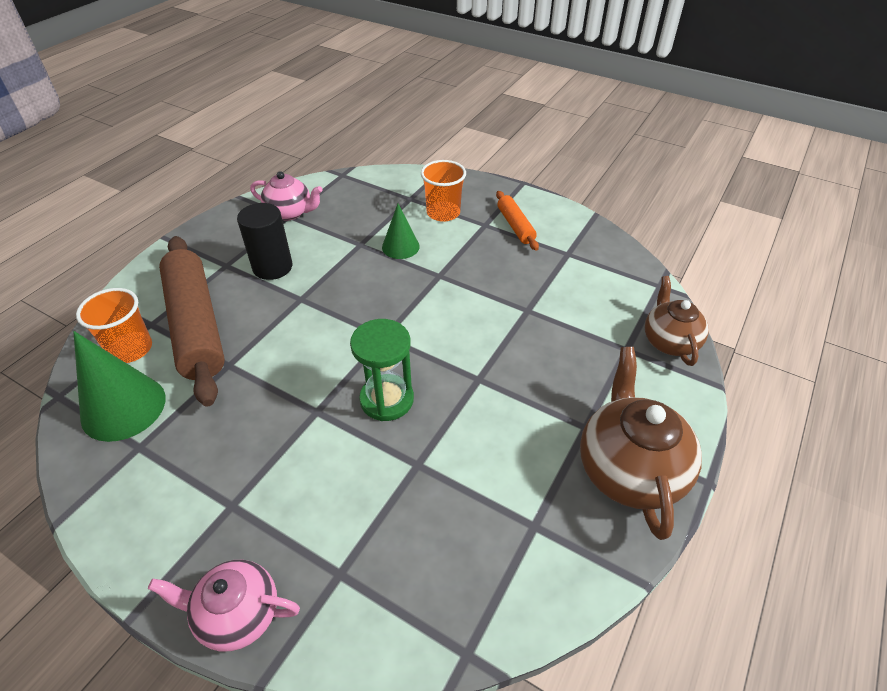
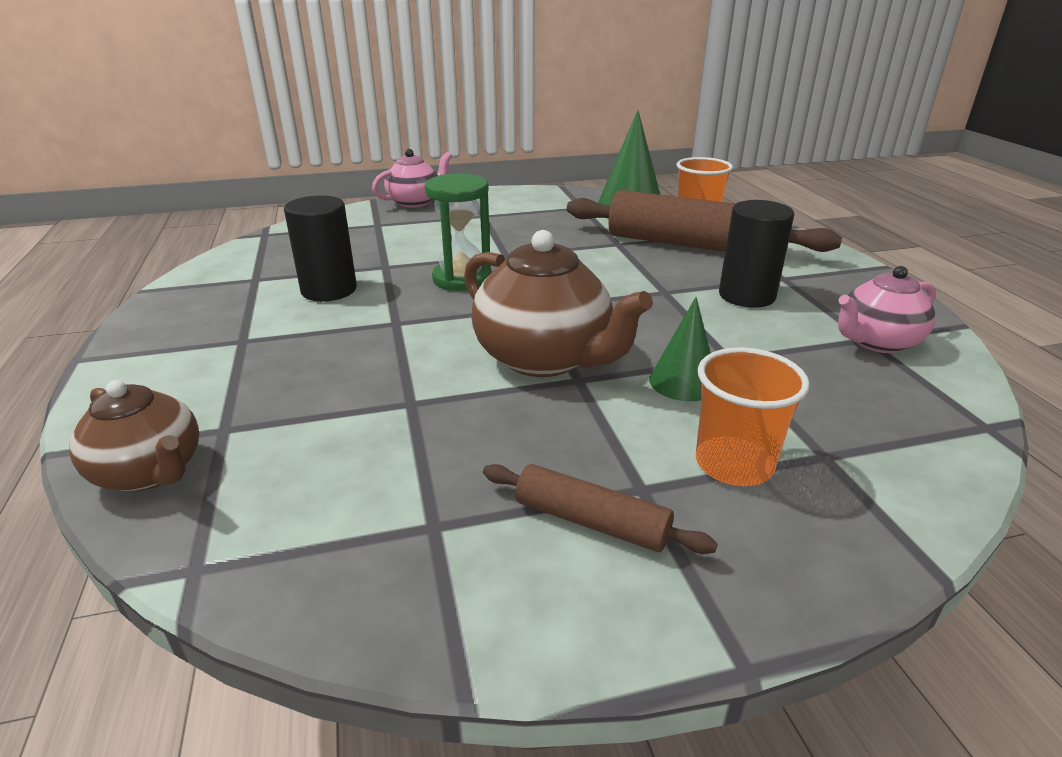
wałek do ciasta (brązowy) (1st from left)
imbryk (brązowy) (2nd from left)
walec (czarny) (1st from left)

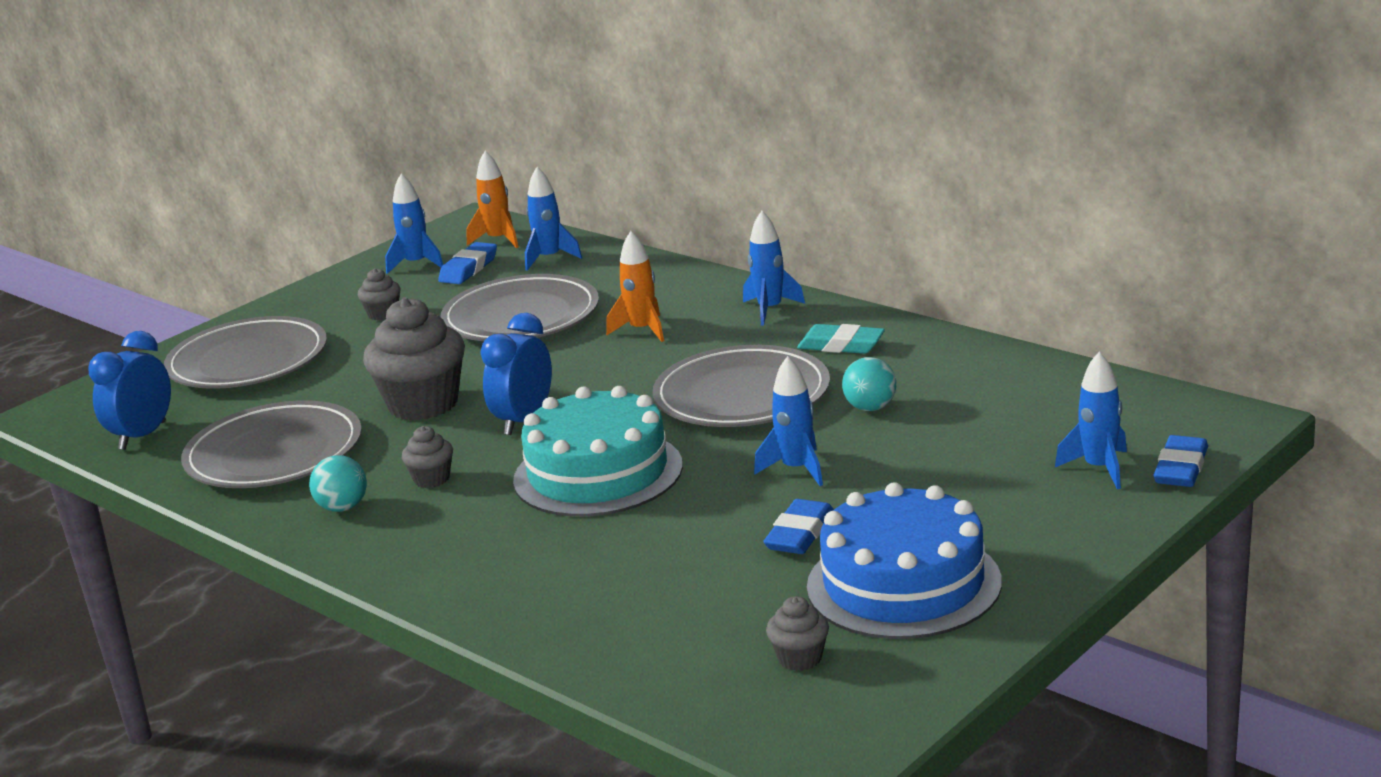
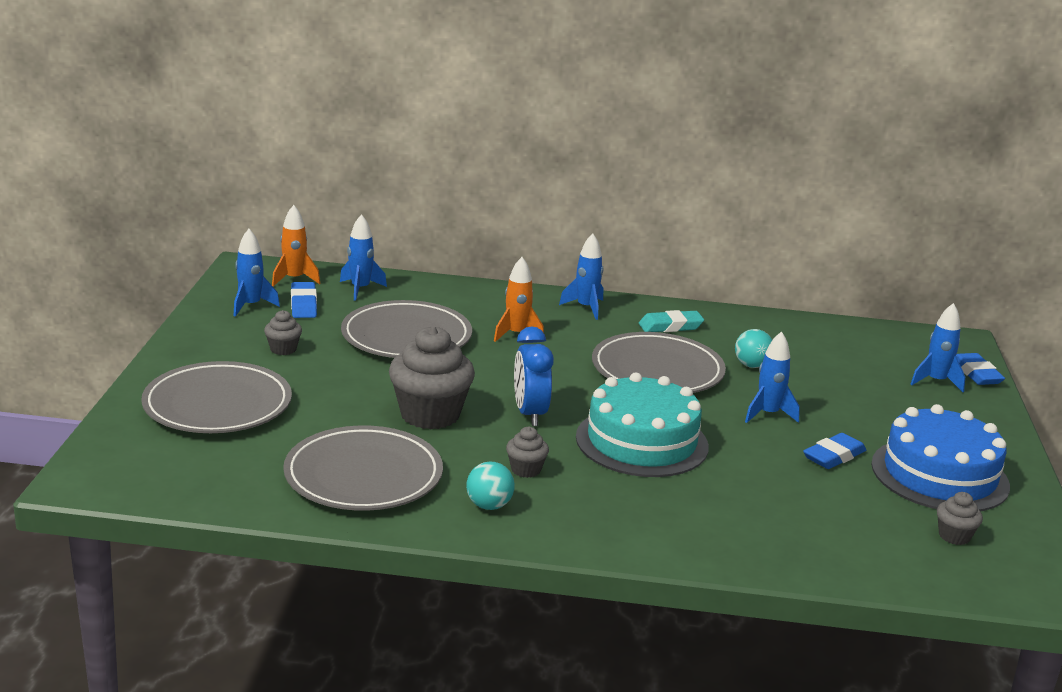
budzik (niebieski) (1st from left in the first image)
gumka do mazania (niebieski) (2nd from left)

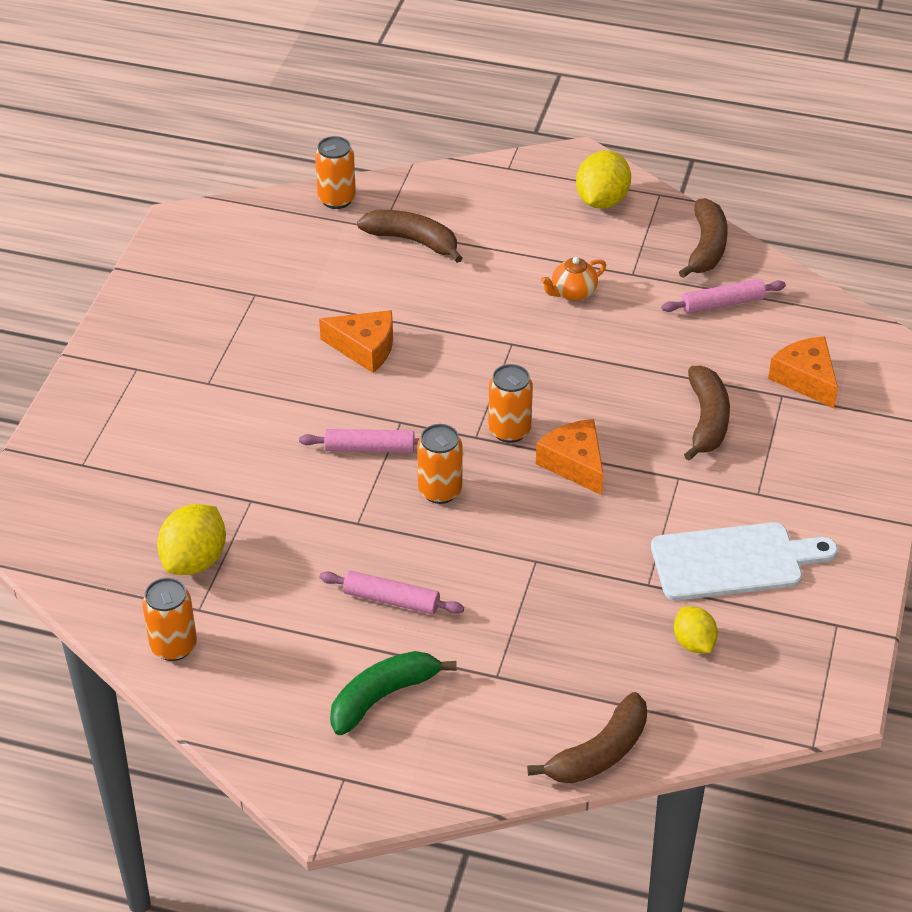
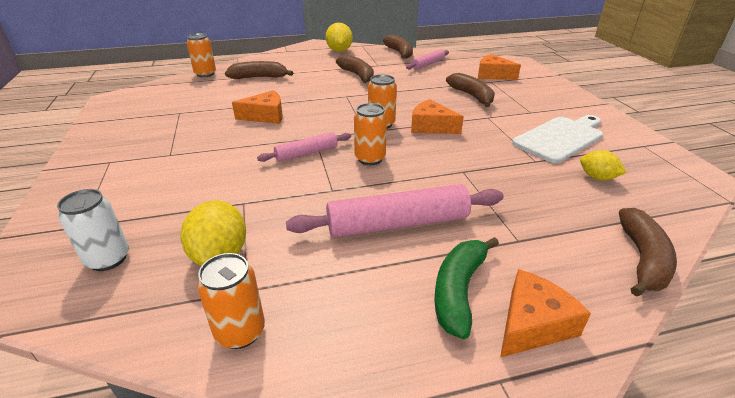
banan (brązowy) (2nd from left)
wałek do ciasta (różowy) (2nd from left)
puszka (biały)
ser (pomarańczowy) (4th from left)

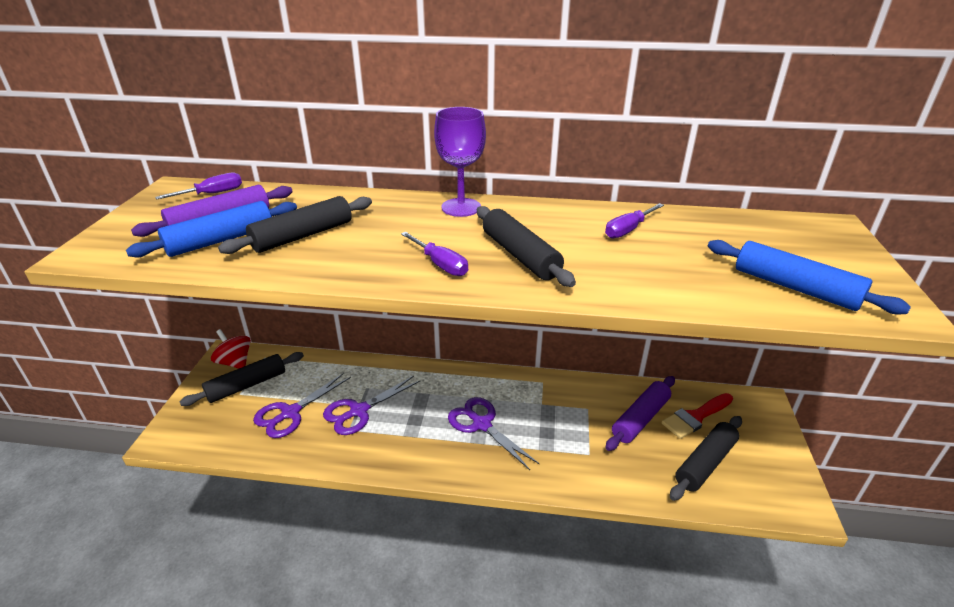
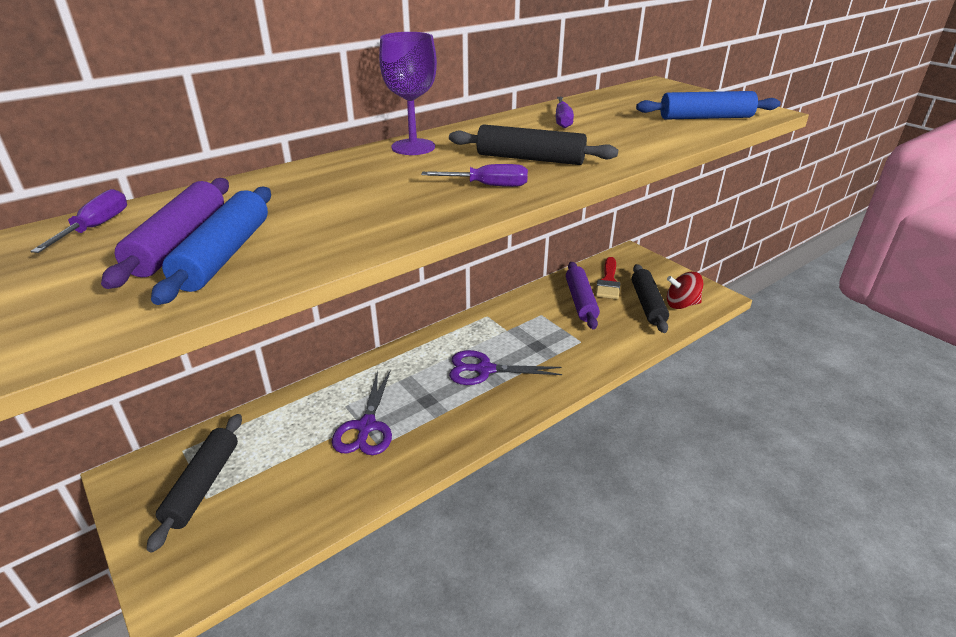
wałek do ciasta (czarny) (2nd from left in the first image)
bączek (czerwony)
nożyczki (fioletowy) (1st from left in the first image)

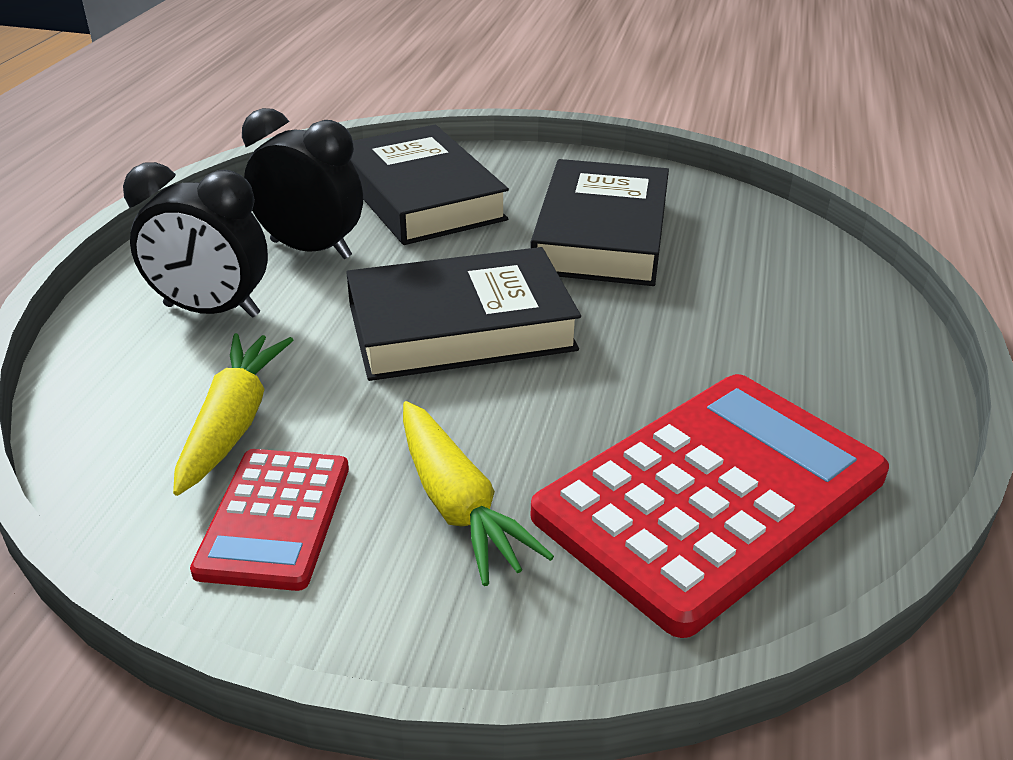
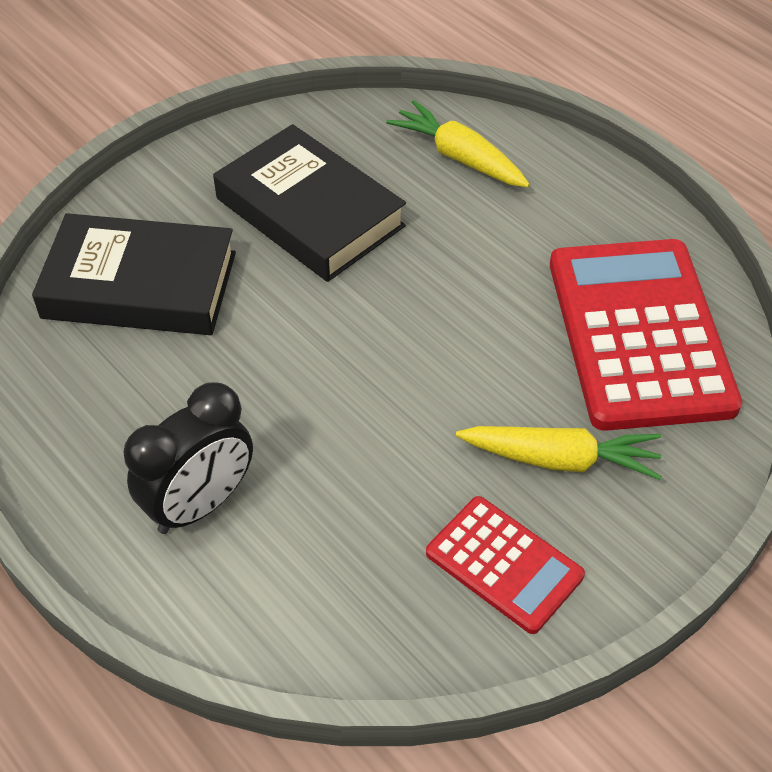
budzik (czarny) (2nd from left in the first image)
książka (czarny) (2nd from left in the first image)
marchewka (żółty) (1st from left)

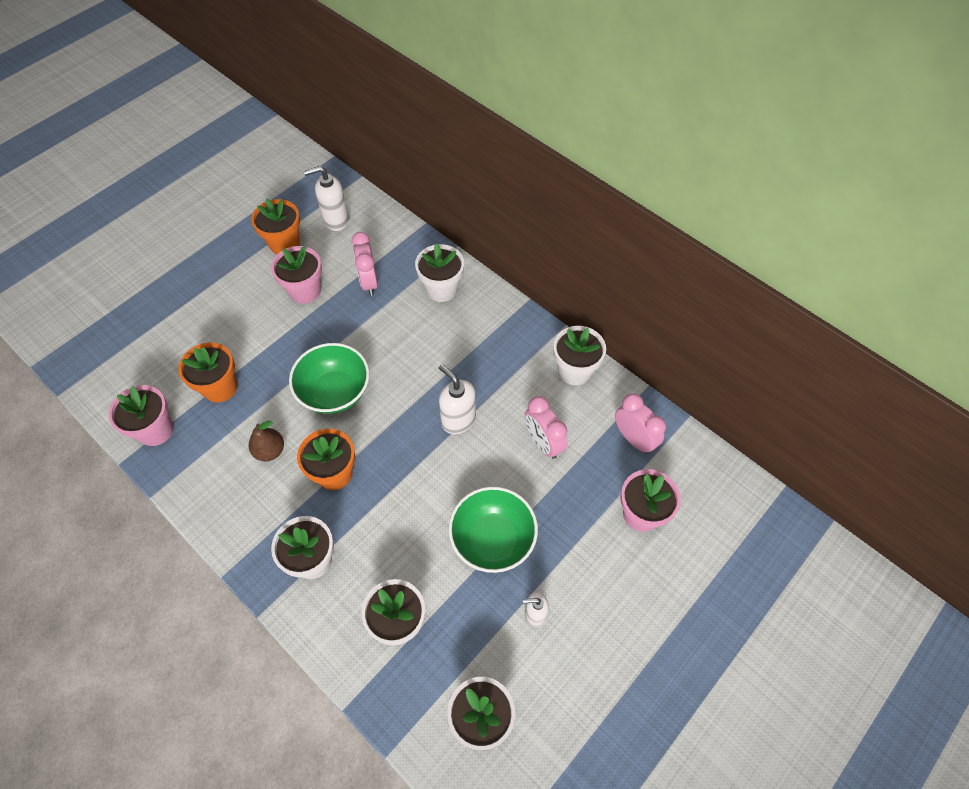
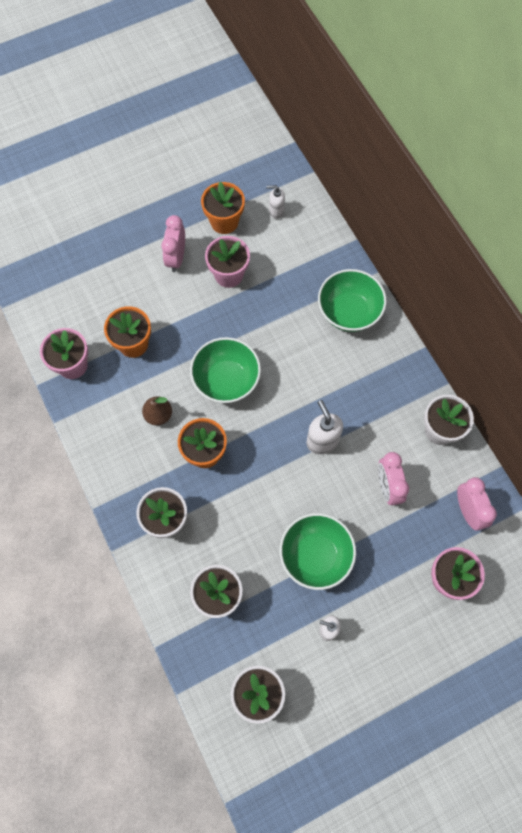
dozownik mydła (biały) (1st from left)
budzik (różowy) (1st from left)
miska (zielony) (3rd from left)

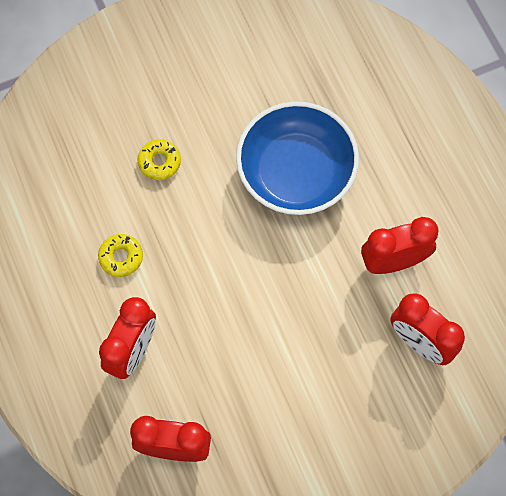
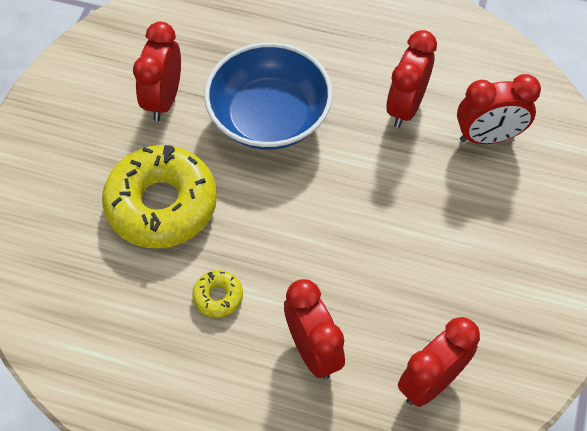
donut (żółty) (1st from left)
budzik (czerwony) (1st from left)

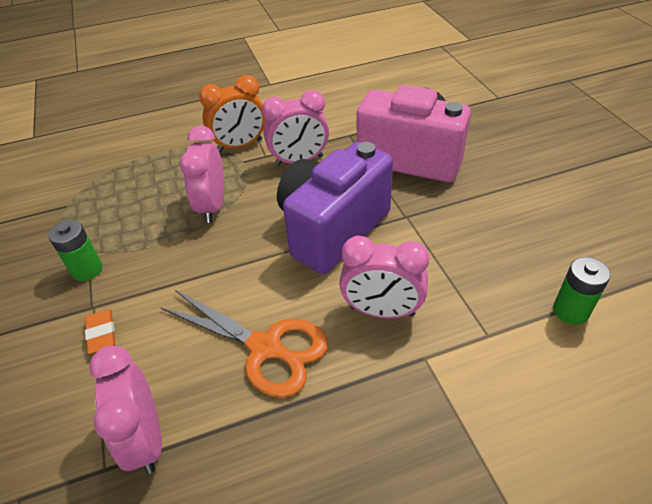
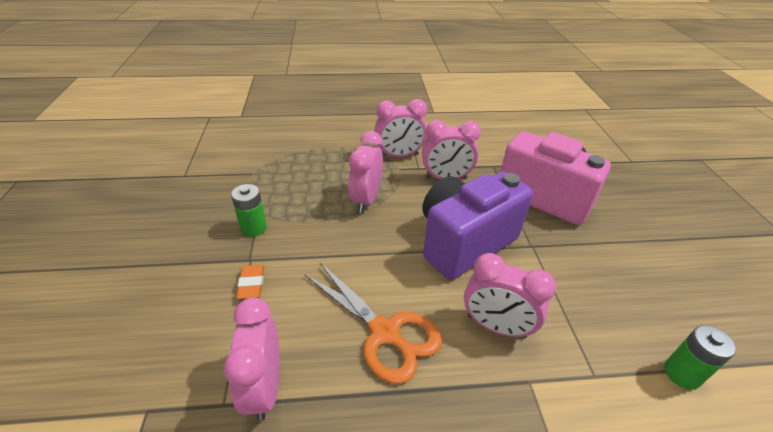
budzik (różowy) (3rd from left)

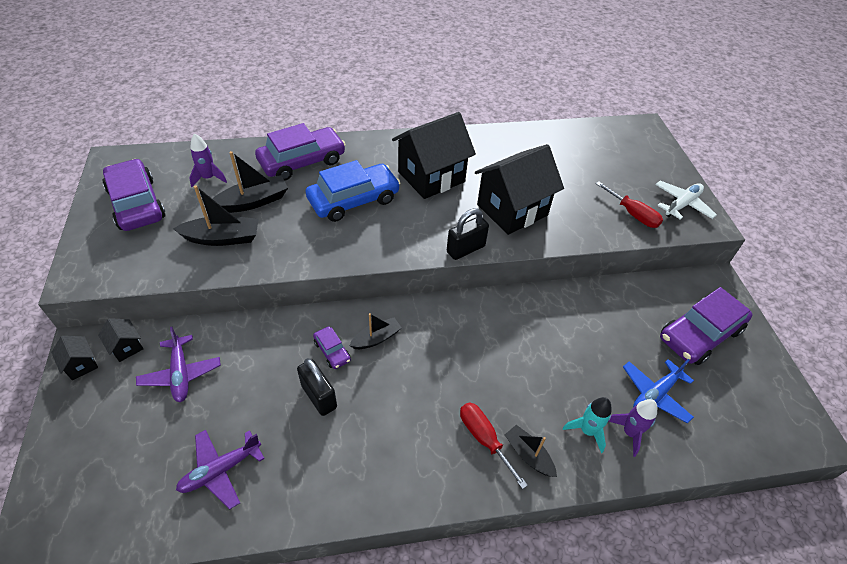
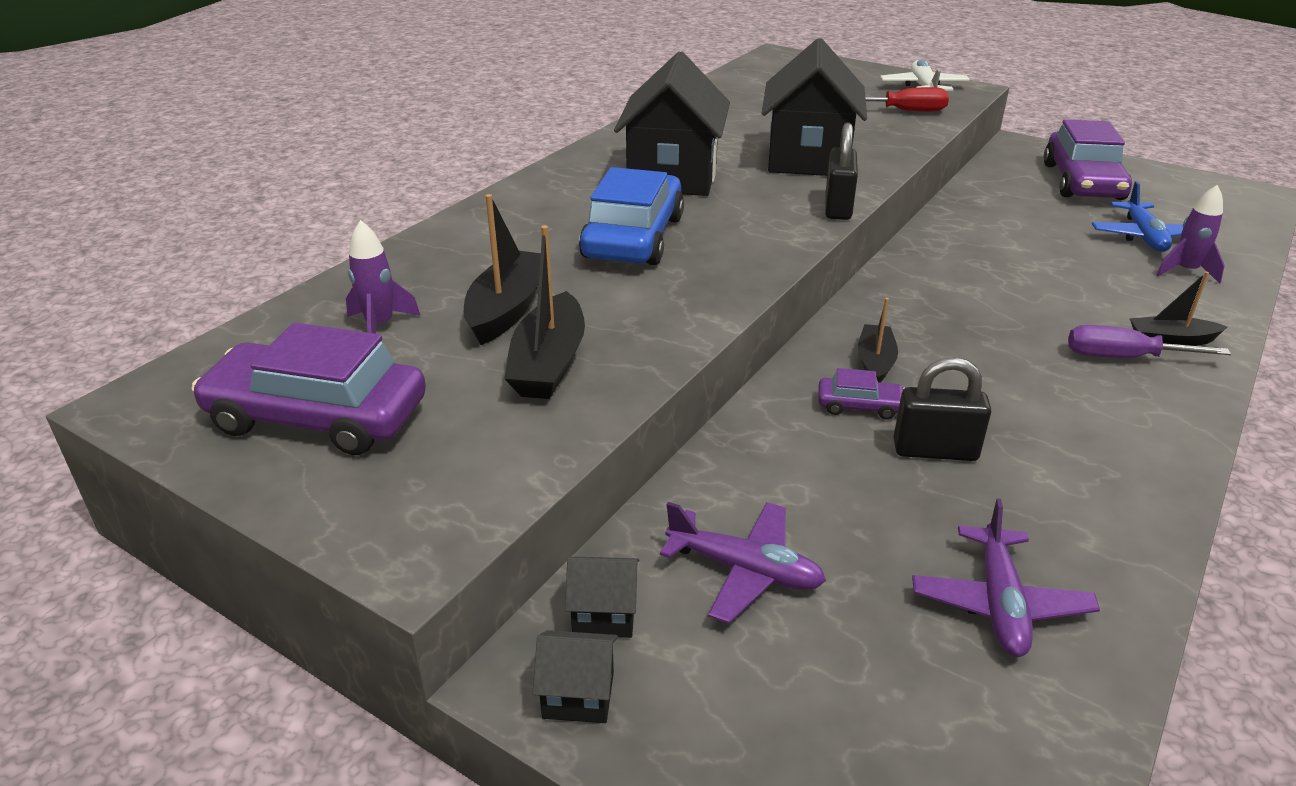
samochód (fioletowy) (2nd from left in the first image)
łódka (czarny) (2nd from left)
rakieta (turkusowy)
śrubokręt (fioletowy)

